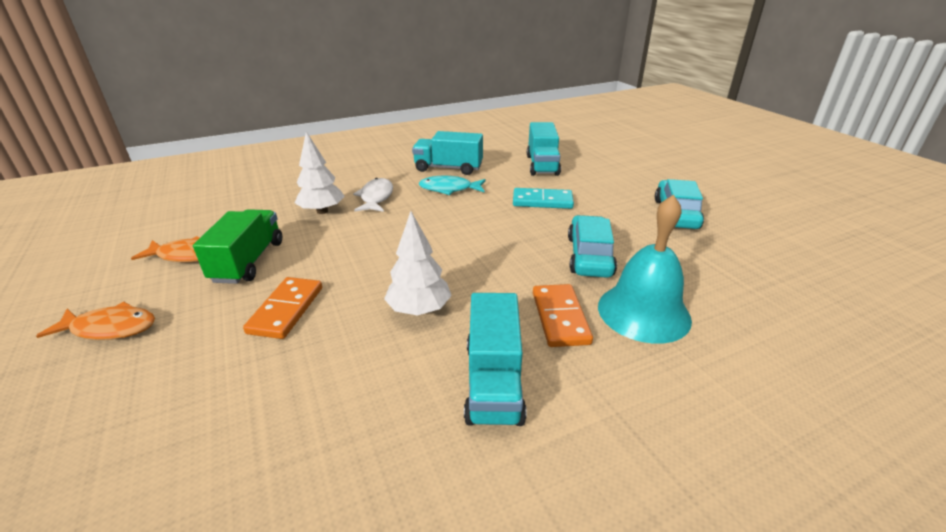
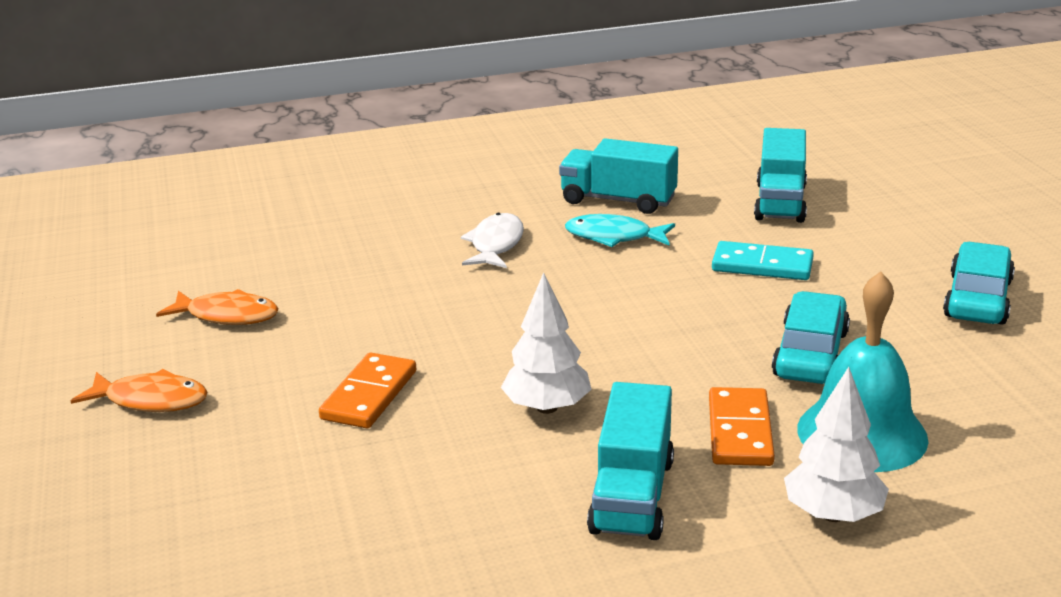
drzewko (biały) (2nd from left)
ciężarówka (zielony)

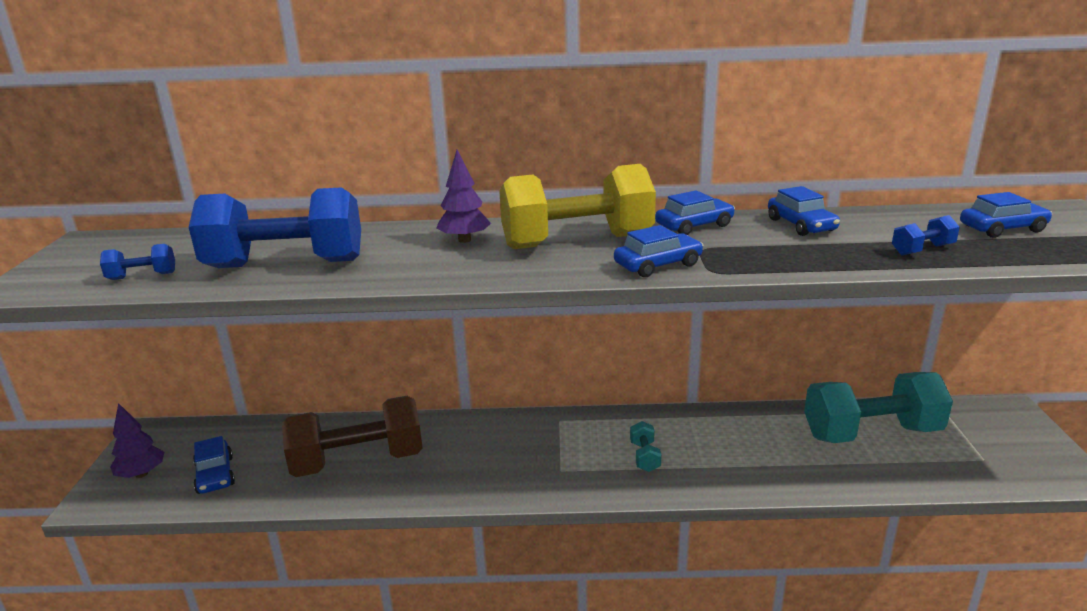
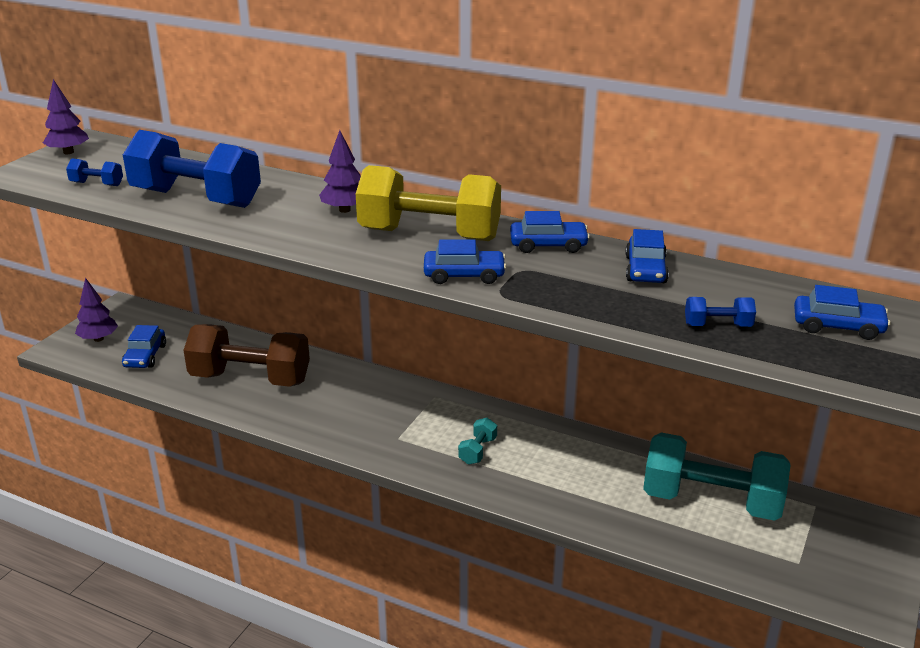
drzewko (fioletowy) (1st from left)

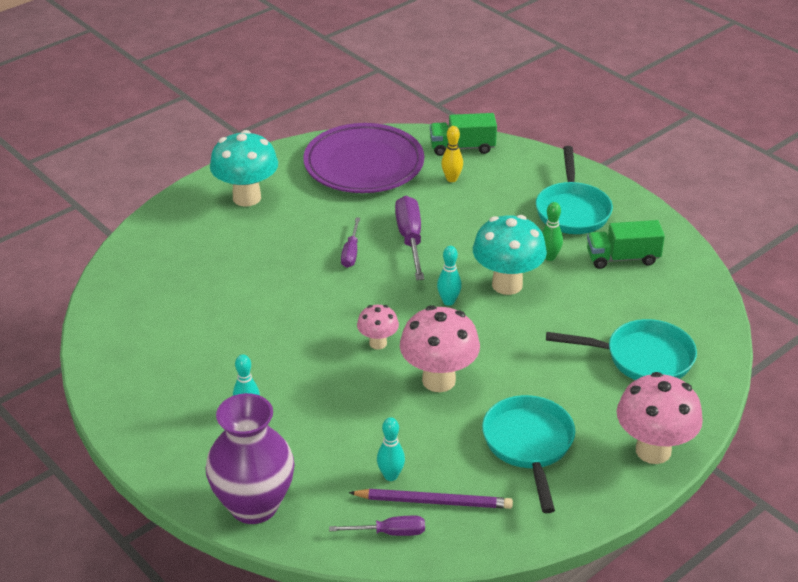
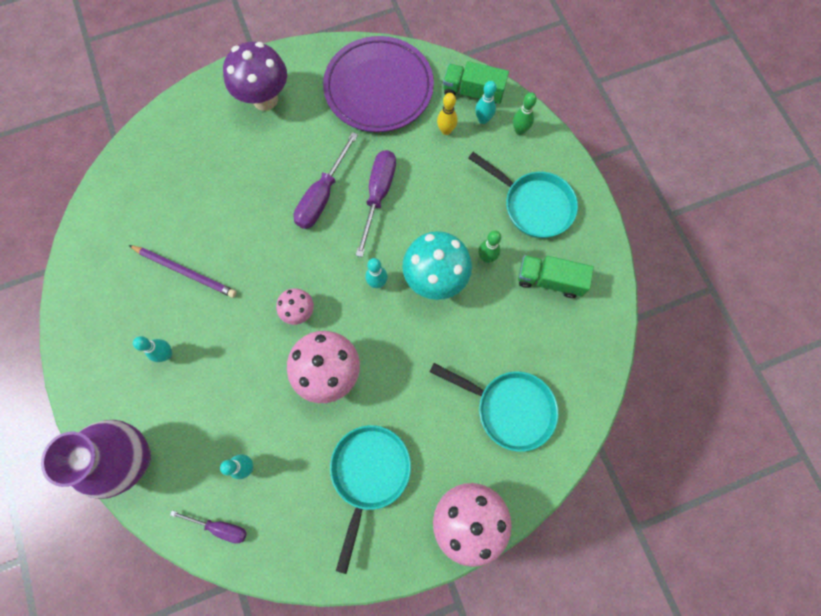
grzyb (fioletowy)
patelnia (turkusowy) (3rd from left)
śrubokręt (fioletowy) (2nd from left)
ołówek (fioletowy)
kręgiel (turkusowy) (4th from left)
kręgiel (zielony) (2nd from left)

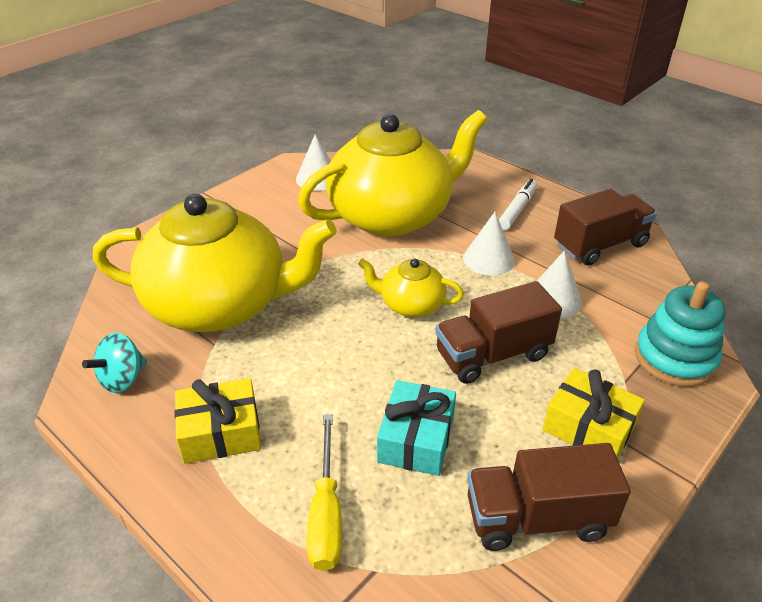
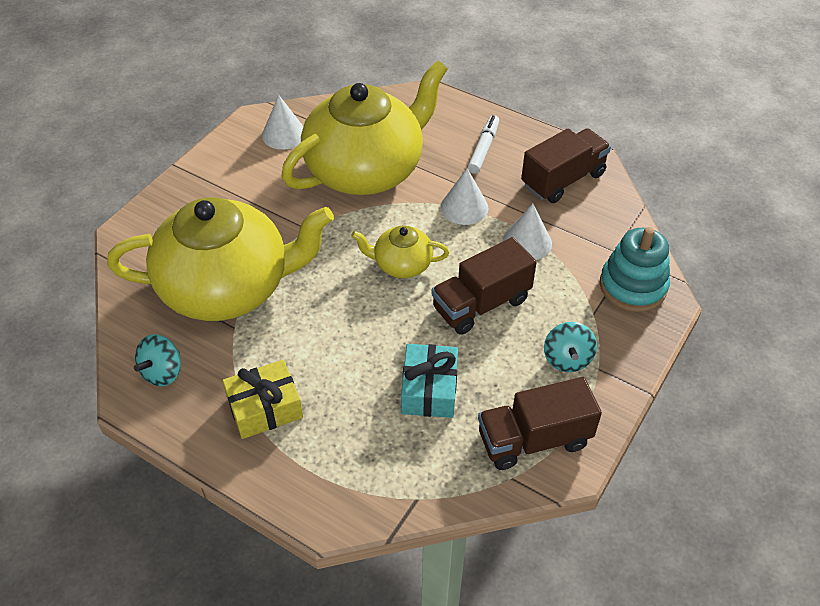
bączek (turkusowy) (2nd from left)
śrubokręt (żółty)

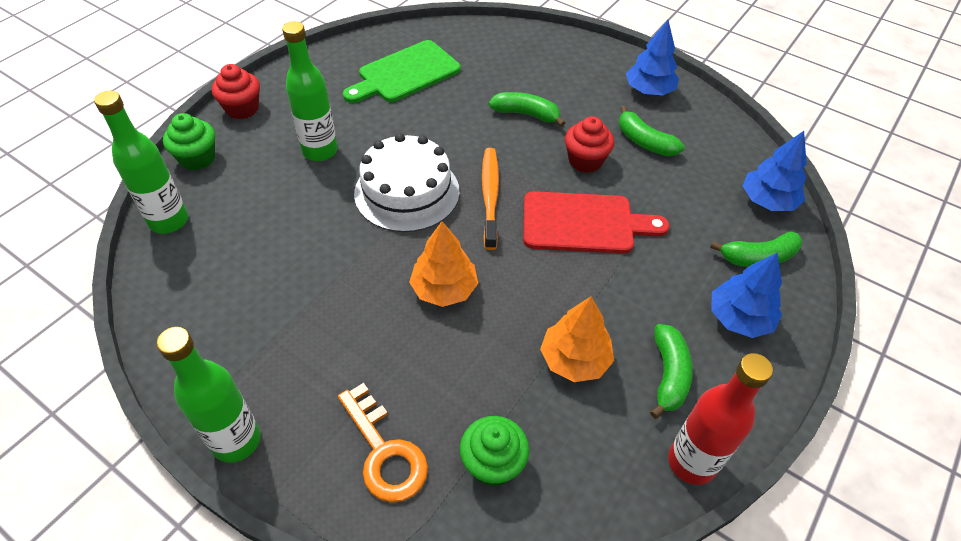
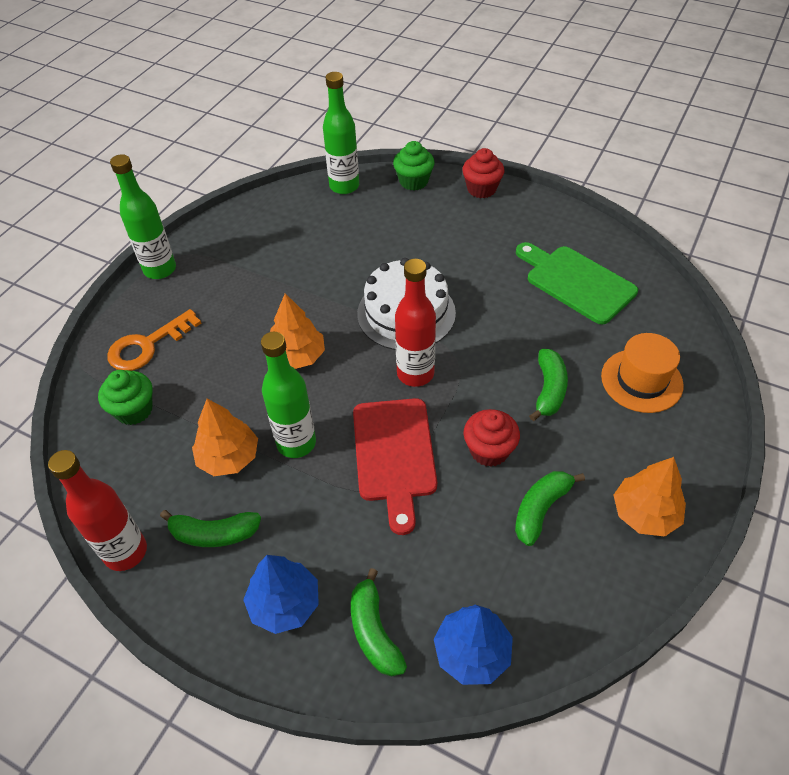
drzewko (pomarańczowy) (3rd from left)
butelka (zielony) (2nd from left)
butelka (czerwony) (2nd from left)
kapelusz (pomarańczowy)

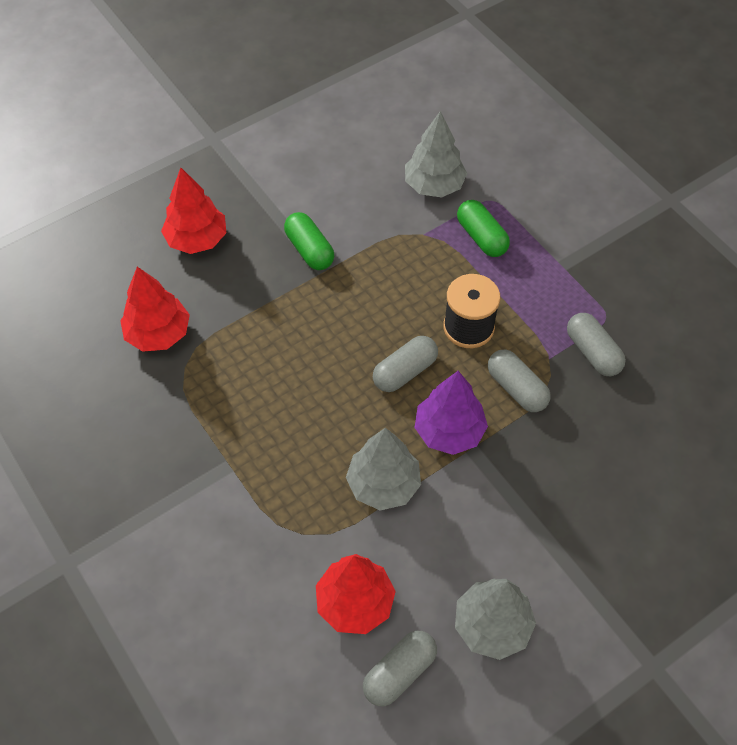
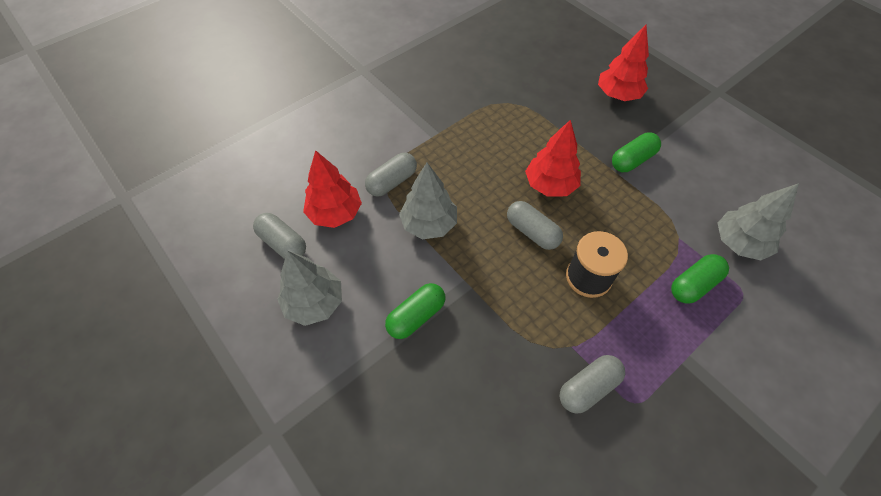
drzewko (czerwony) (2nd from left)
kapsułka (szary) (2nd from left)
drzewko (fioletowy)
kapsułka (zielony) (1st from left)

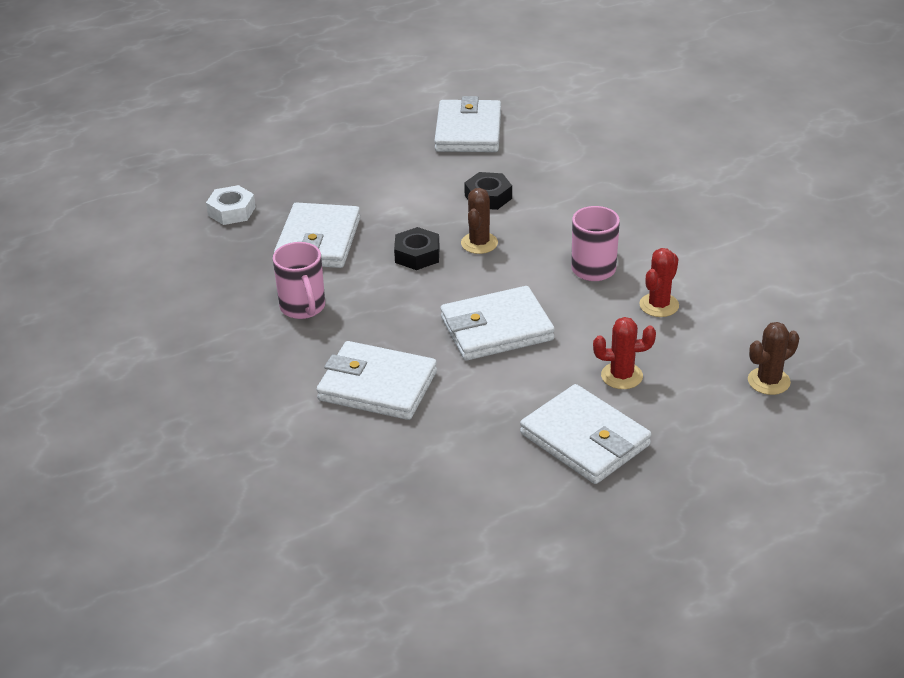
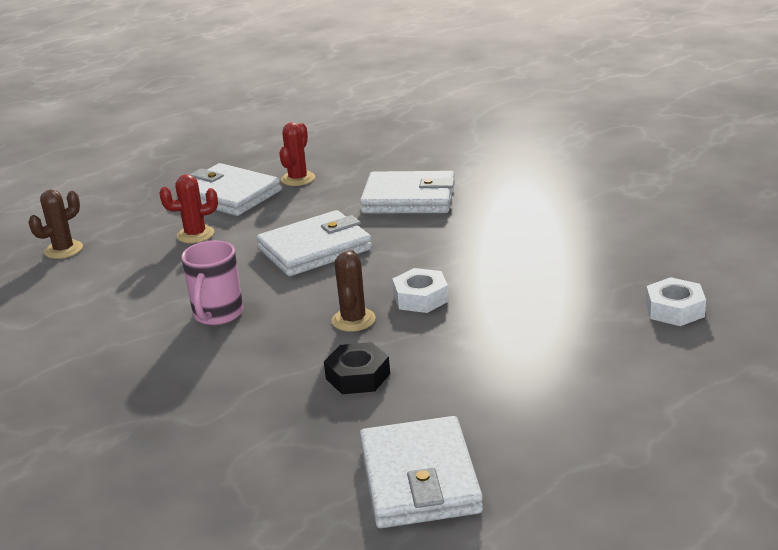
portfel (biały) (1st from left in the first image)
nakrętka (biały) (1st from left)
kubek (różowy) (1st from left in the first image)
kaktus (czerwony) (2nd from left)

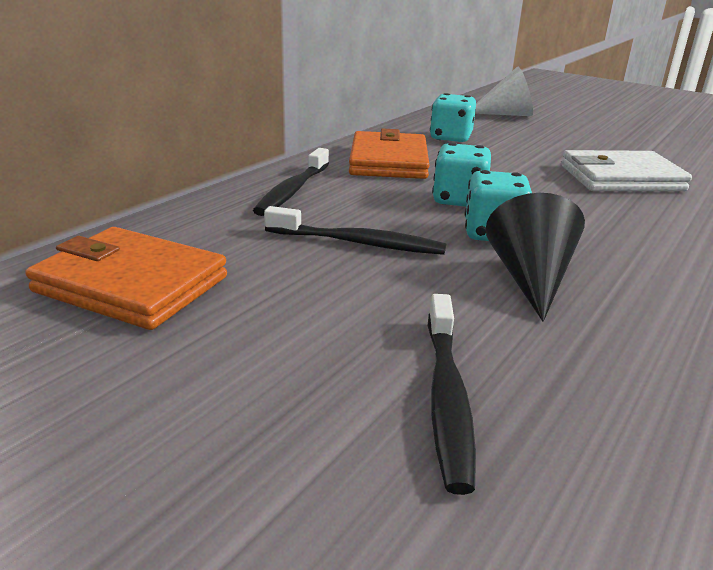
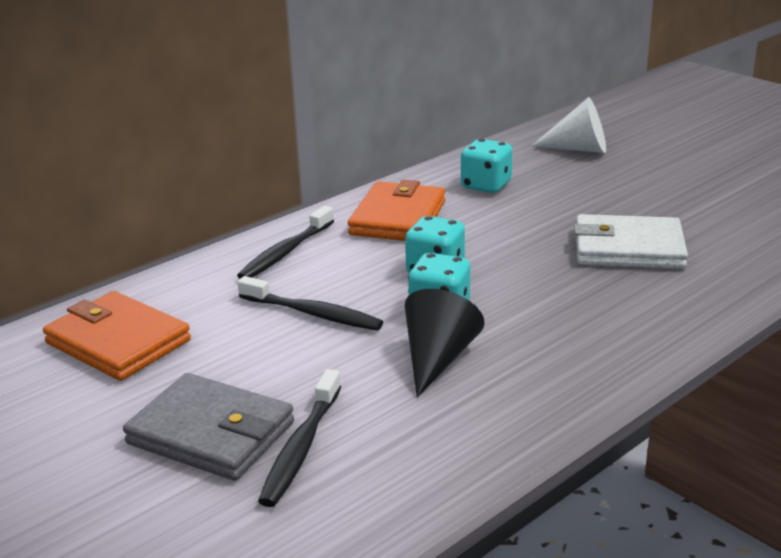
portfel (szary)

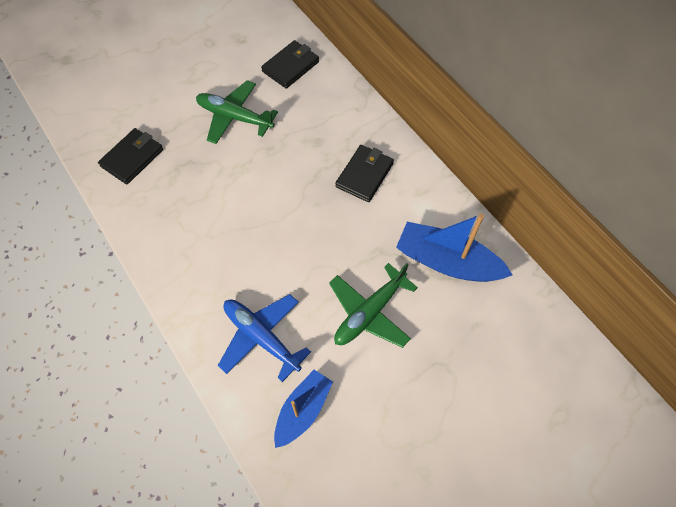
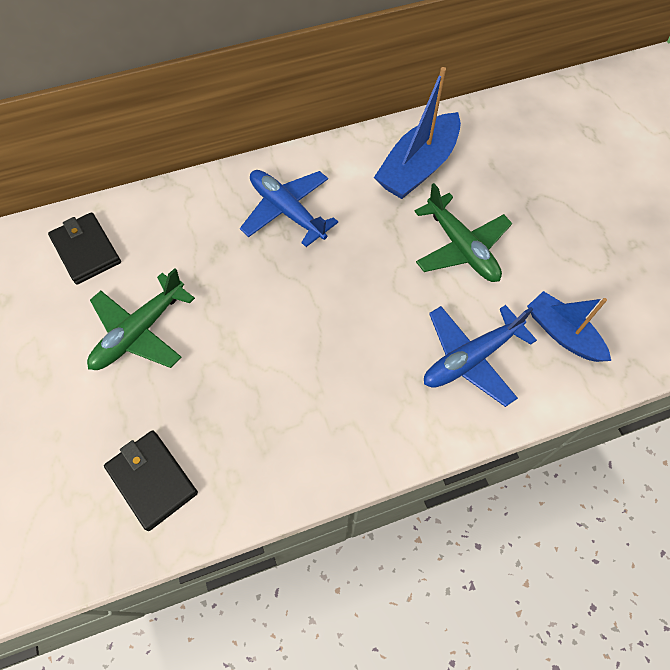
samolot (niebieski) (1st from left)

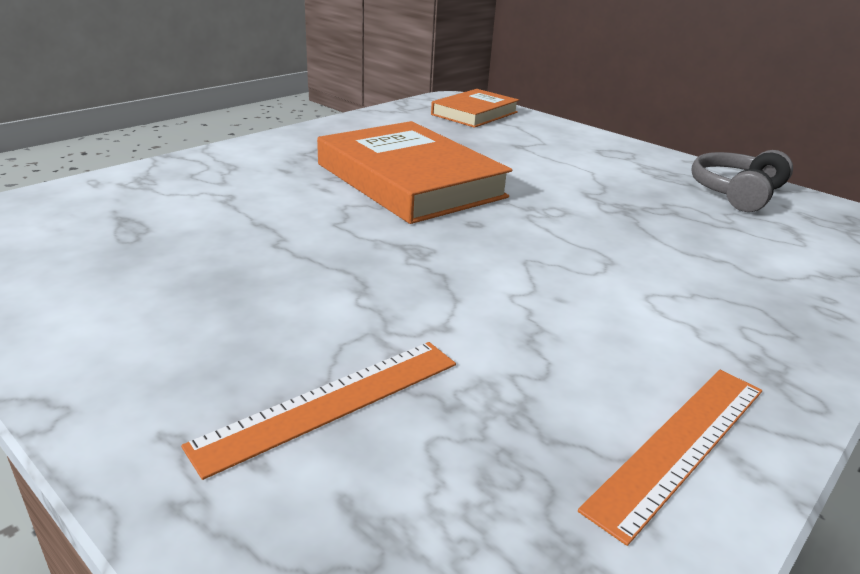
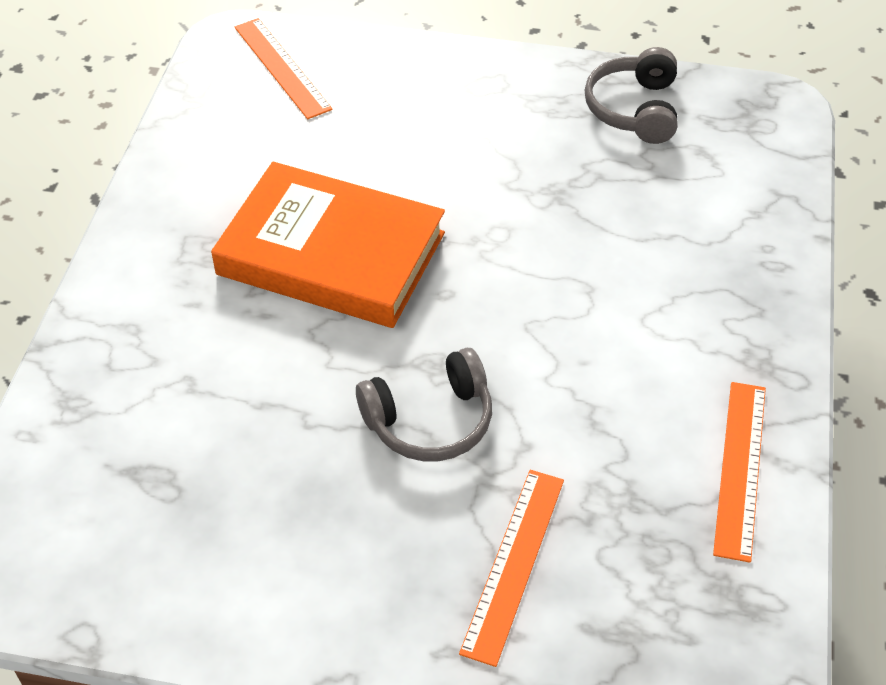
linijka (pomarańczowy) (1st from left)
słuchawki (szary) (1st from left)

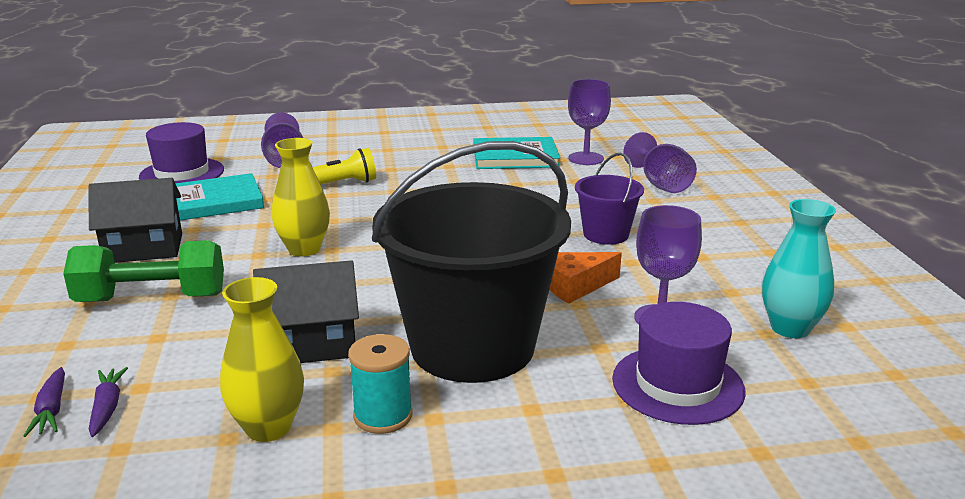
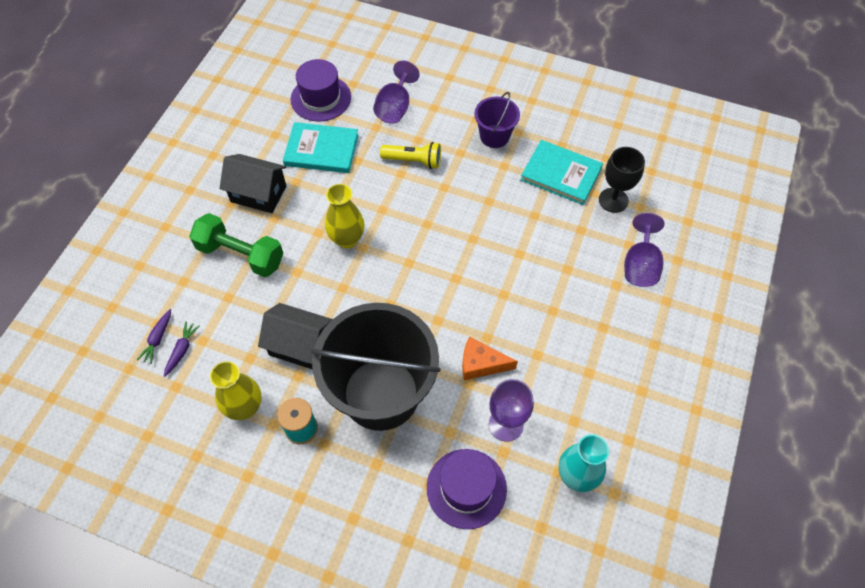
kielich (czarny)
wiadro (fioletowy)

